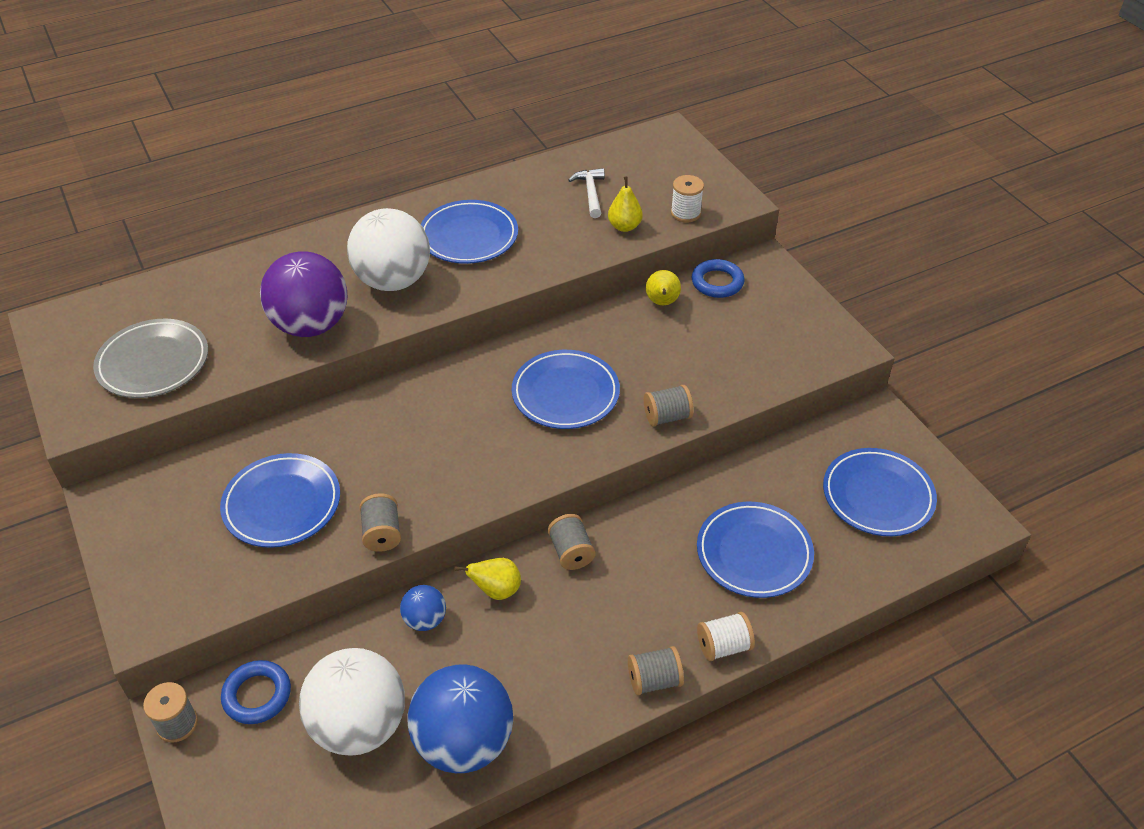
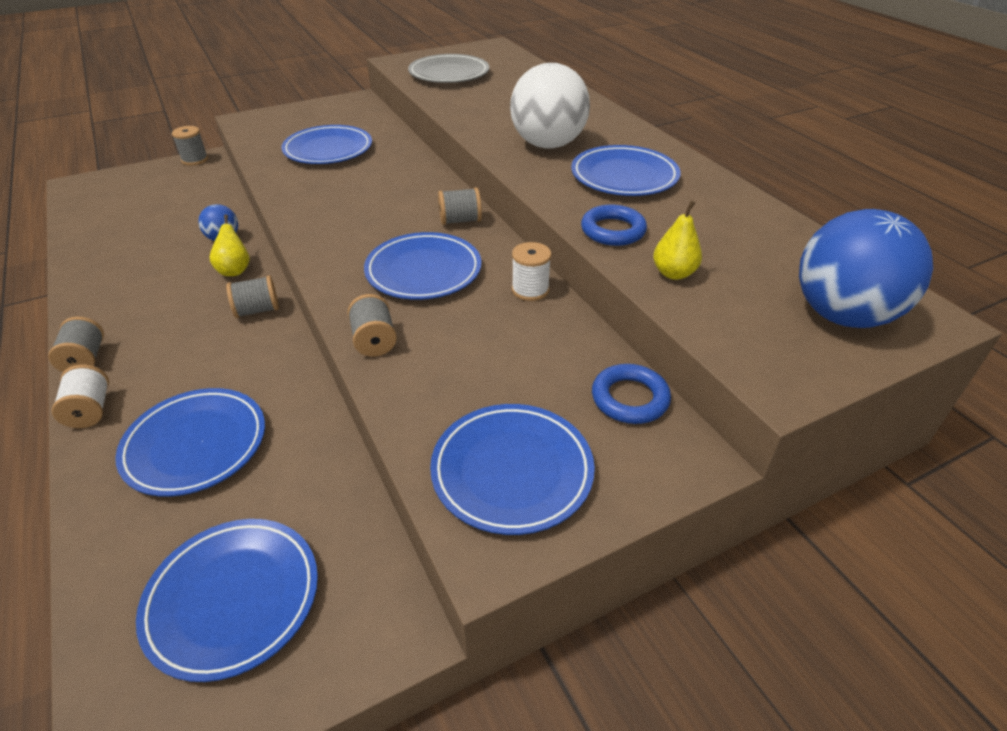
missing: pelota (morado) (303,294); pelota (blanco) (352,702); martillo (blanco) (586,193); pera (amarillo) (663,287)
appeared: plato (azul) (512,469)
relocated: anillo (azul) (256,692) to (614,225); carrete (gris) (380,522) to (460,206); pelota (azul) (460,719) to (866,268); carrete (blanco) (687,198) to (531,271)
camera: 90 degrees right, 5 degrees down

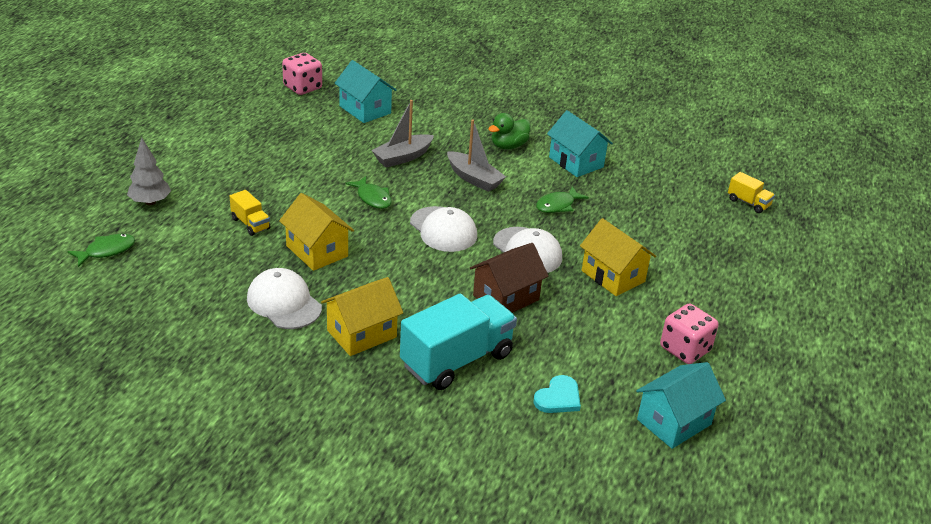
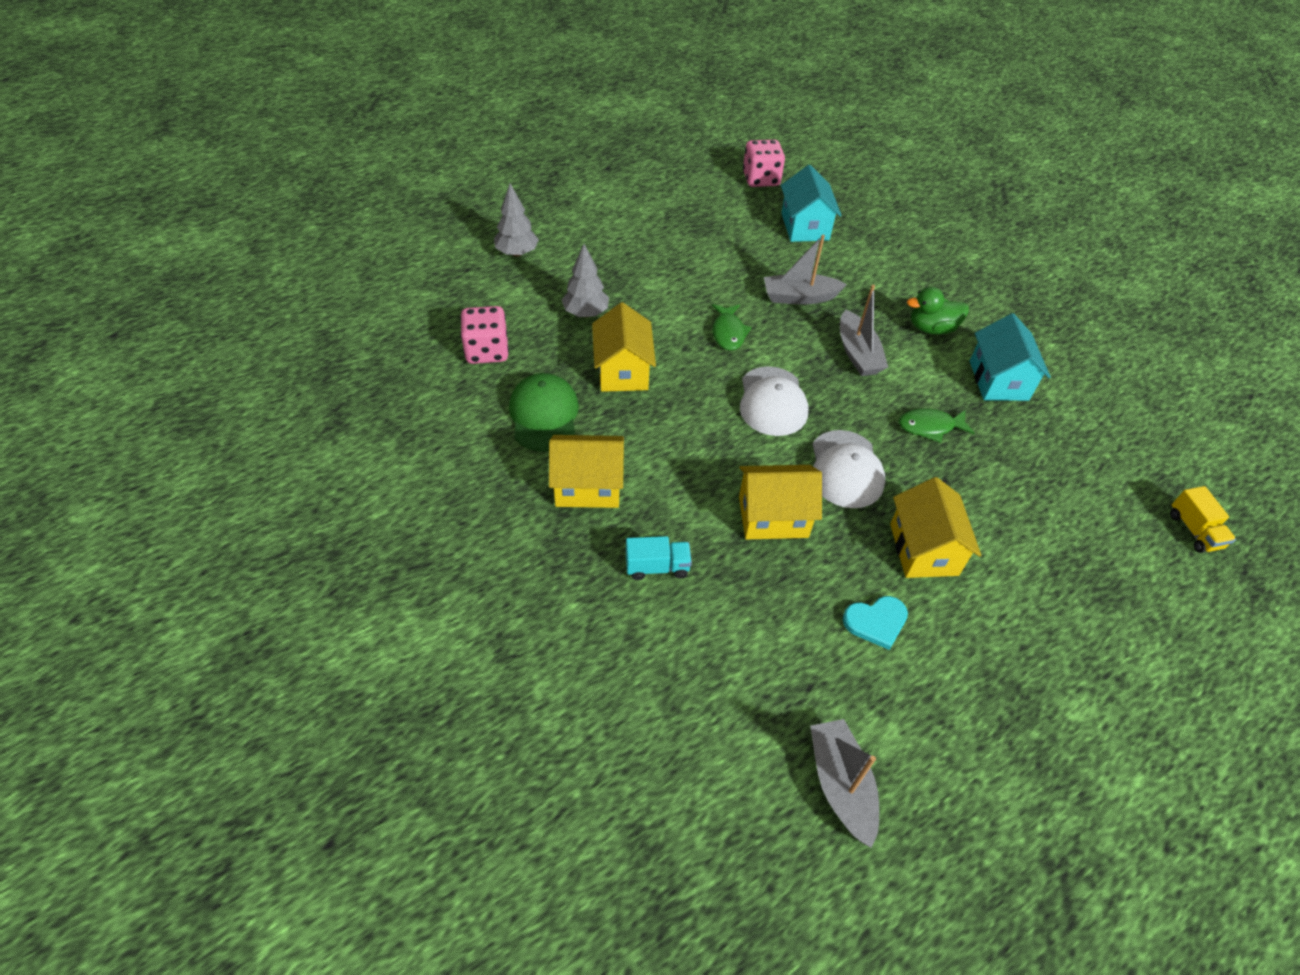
missing: pez (verde) (101,250)
relocated: corazón (turquesa) (557,394) to (875,623); dado (rosa) (689,333) to (484,335)
exchanged: camión (amarillo) (250,213) to árbol (gris) (585,280); casa (turquesa) (681,405) to barco (gris) (844,783)
colour: gorra (blanco) (284,298) to gorra (verde) (544,412); casa (marrón) (509,278) to casa (amarillo) (780,502)
size: camión (turquesa) (458,342) = (659,558) x0.47
camera: 35 degrees right, 15 degrees up

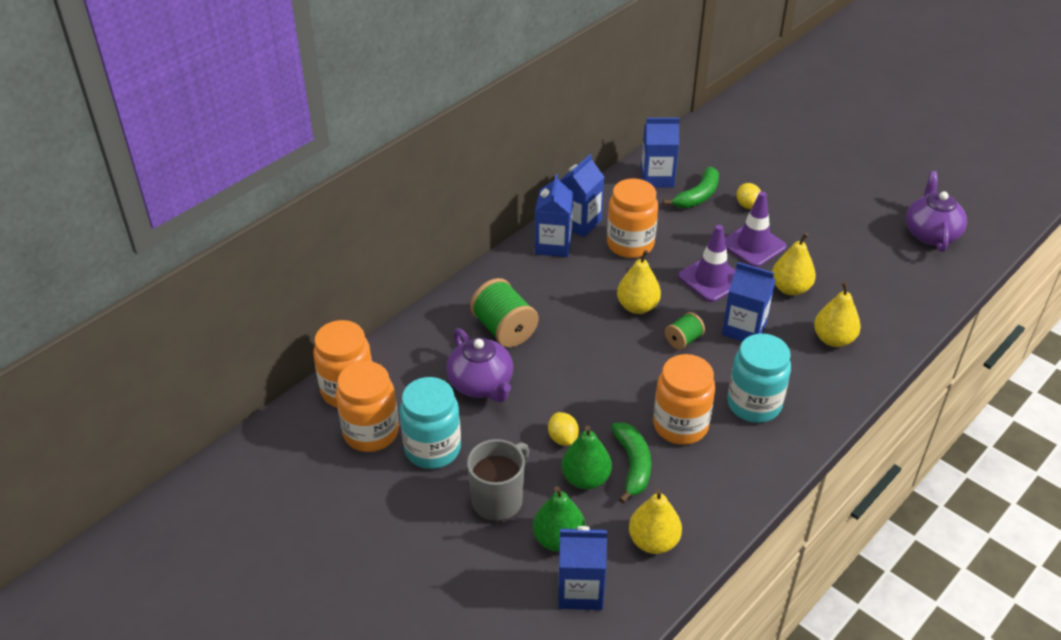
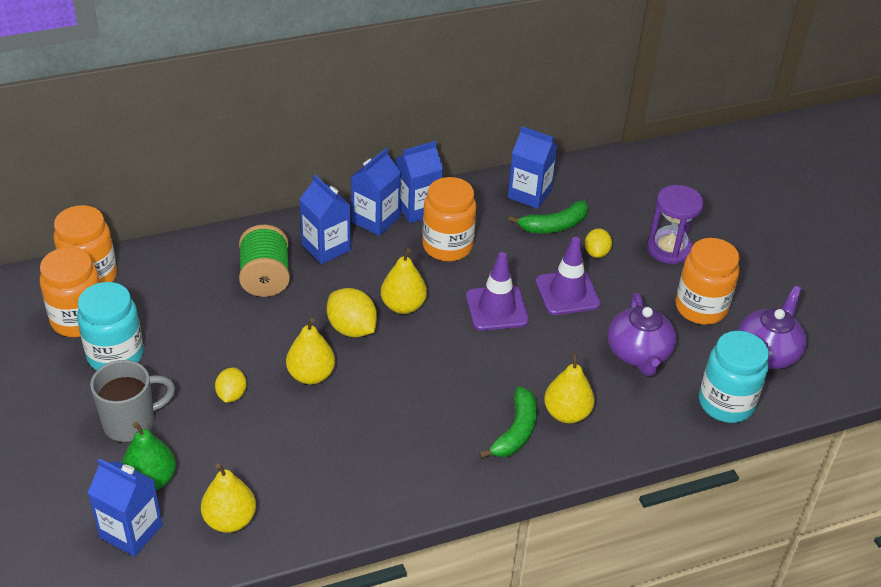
missing: pera (verde) (586,458); carrete (verde) (685,331)
appeared: limón (amarillo) (352,312); reloj de arena (morado) (675,224)
relocated: tetera (morado) (479,365) to (642,334); plátano (verde) (631,463) to (508,422); tarro (naranja) (684,399) to (708,281); cartón de leche (azul) (749,302) to (325,219); tarro (turquesa) (759,378) to (734,377); pera (amarillo) (794,264) to (310,351)
camera: 25 degrees right, 0 degrees up

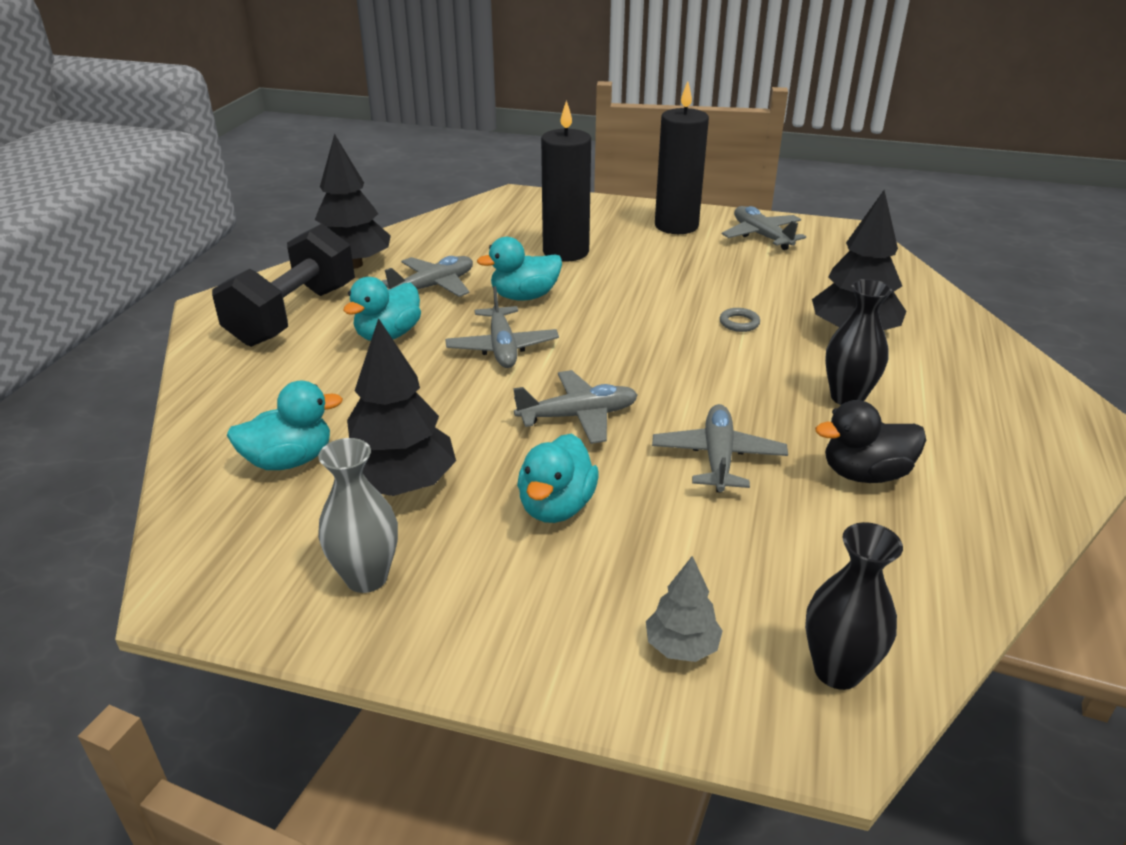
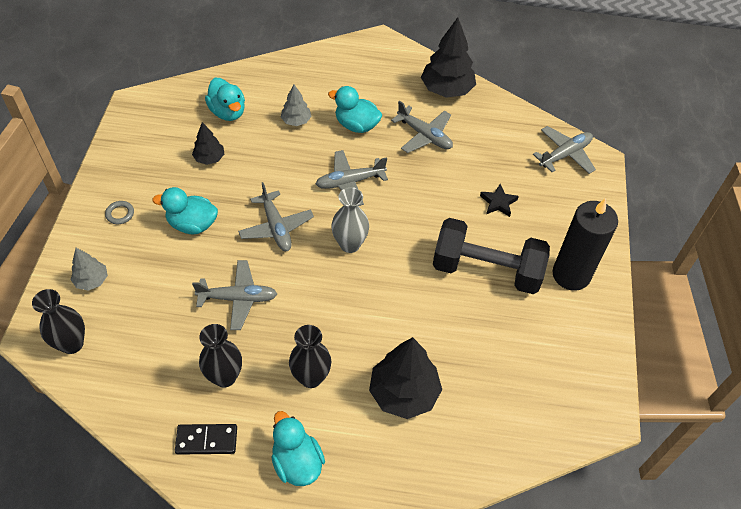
appeared: ficha de dominó (negro) (206,439); árbol (gris) (296,105)
relocated: mancuerna (negro) (283,285) to (491,256); florero (gris) (358,515) to (350,220); pato (turquesa) (519,268) to (298,448); anillo (gris) (740,320) to (119,212); avión (gris) (764,228) to (564,150)
exchanged: vela (negro) (566,180) to estrella (negro) (499,200); pato (negro) (870,441) to florero (negro) (220,356)
size: árbol (negro) (401,407) = (208,143) x0.54
camera: 80 degrees right, 20 degrees up

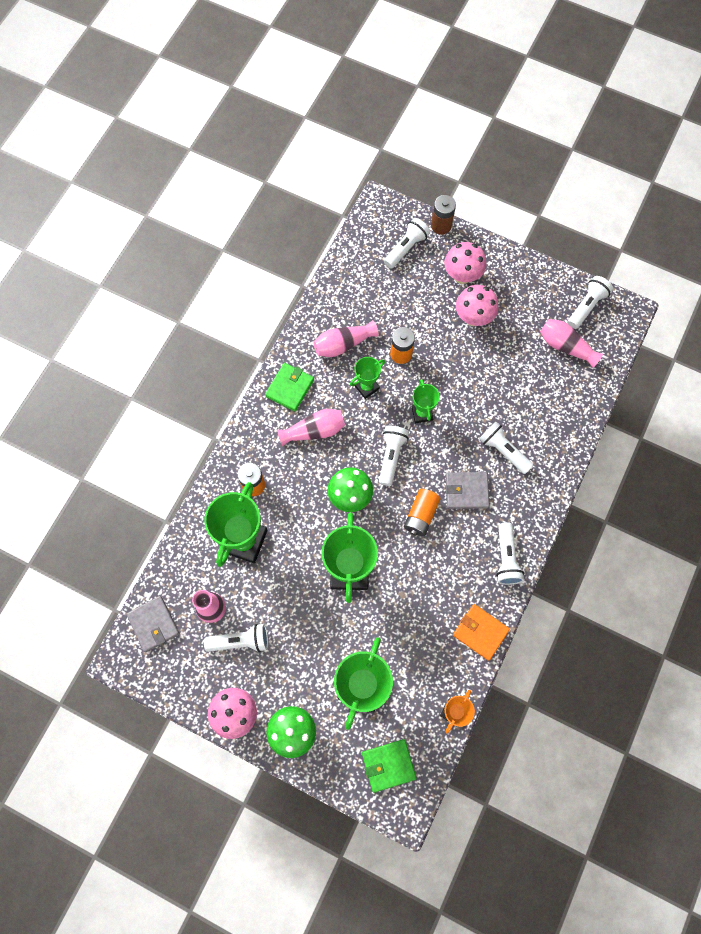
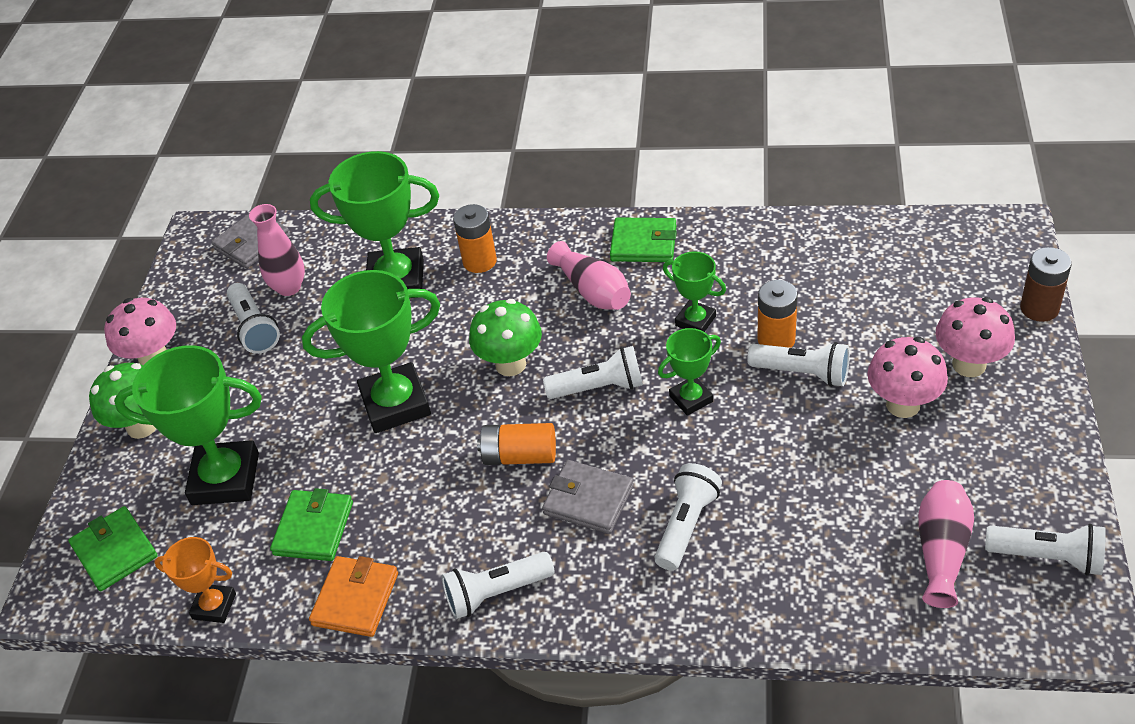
missing: florero (rosa) (346,338)
appeared: cartera (verde) (311,524)
relocated: lámpara de mano (blanco) (407,243) to (798,364)
spun: cartera (gris) (468,490) = (588,497) 45 degrees counterclockwise
camera: 75 degrees right, 25 degrees down

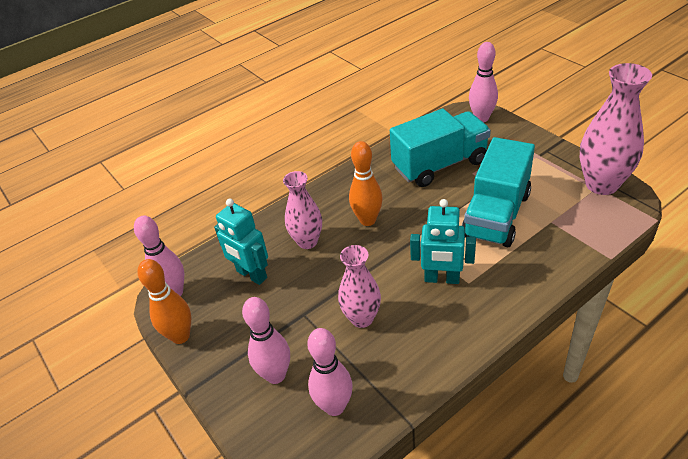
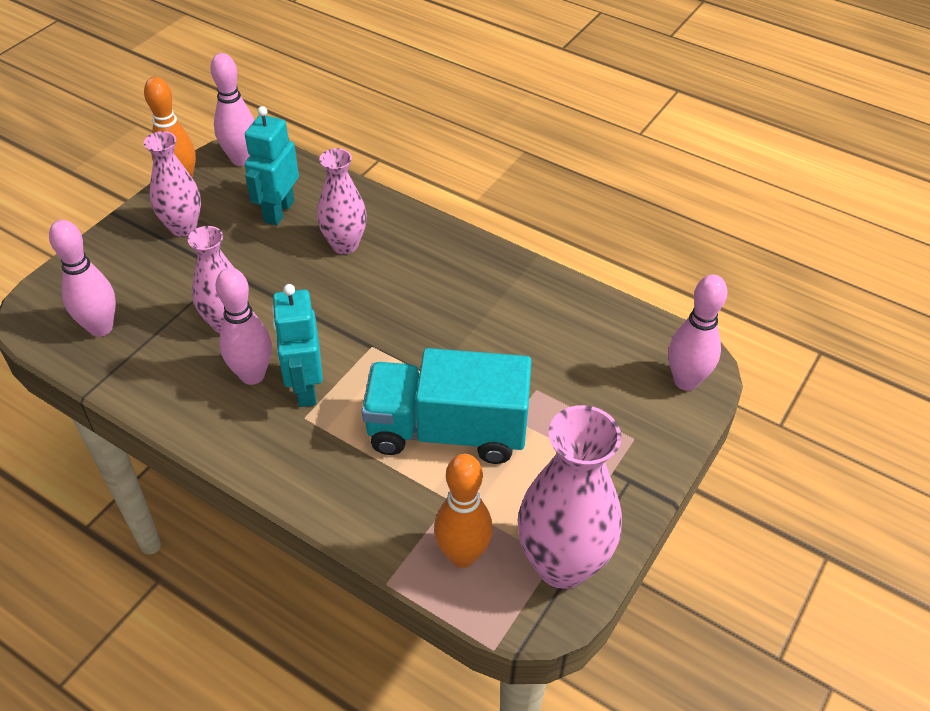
missing: camión (turquesa) (440,148)
appeared: florero (rosa) (172,184)
relocated: bolo (rosa) (266,340) to (243,326); bolo (naranja) (366,183) to (463,511)
camera: 65 degrees right, 5 degrees up

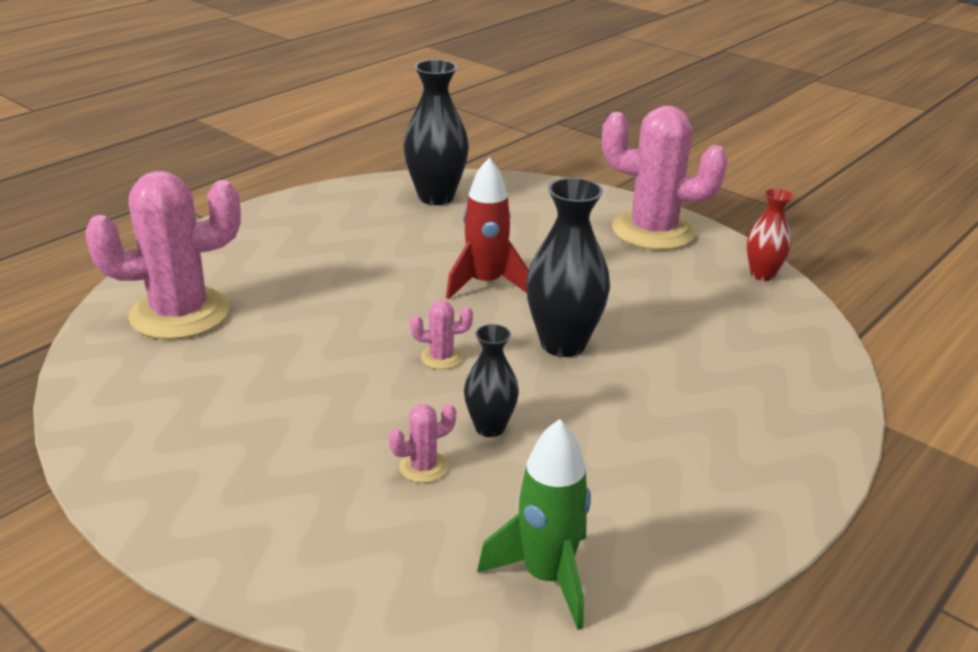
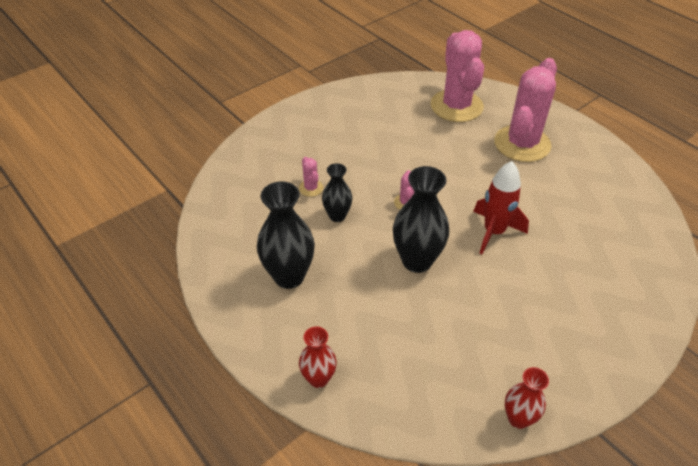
missing: cohete (verde) (534,524)
appeared: florero (rojo) (318,357)
relocated: florero (negro) (436,132) to (286,235); cactus (rosa) (665,178) to (525,110)
camera: 100 degrees right, 15 degrees up

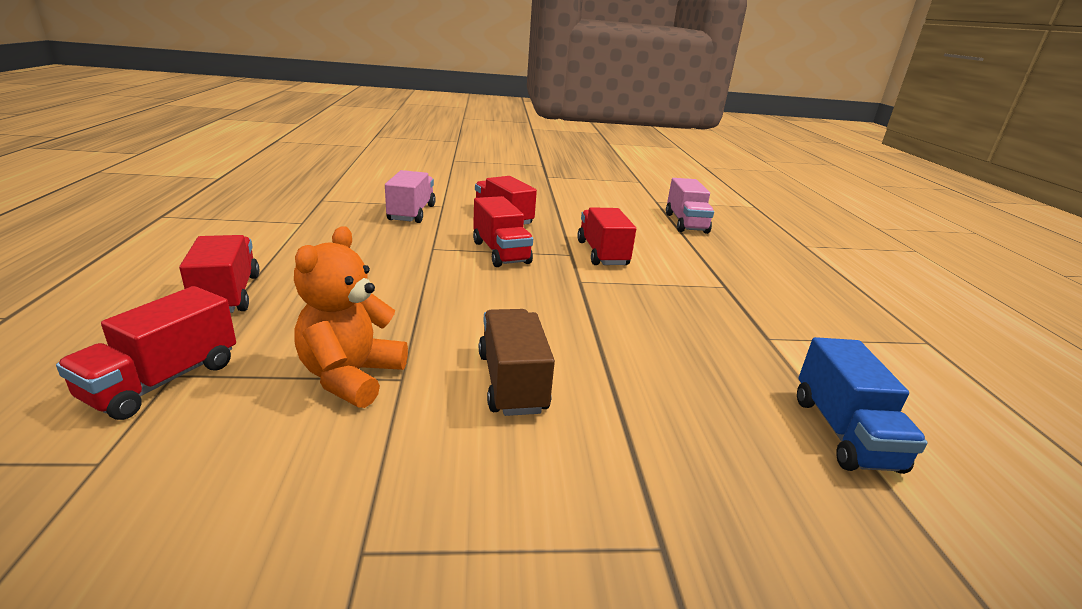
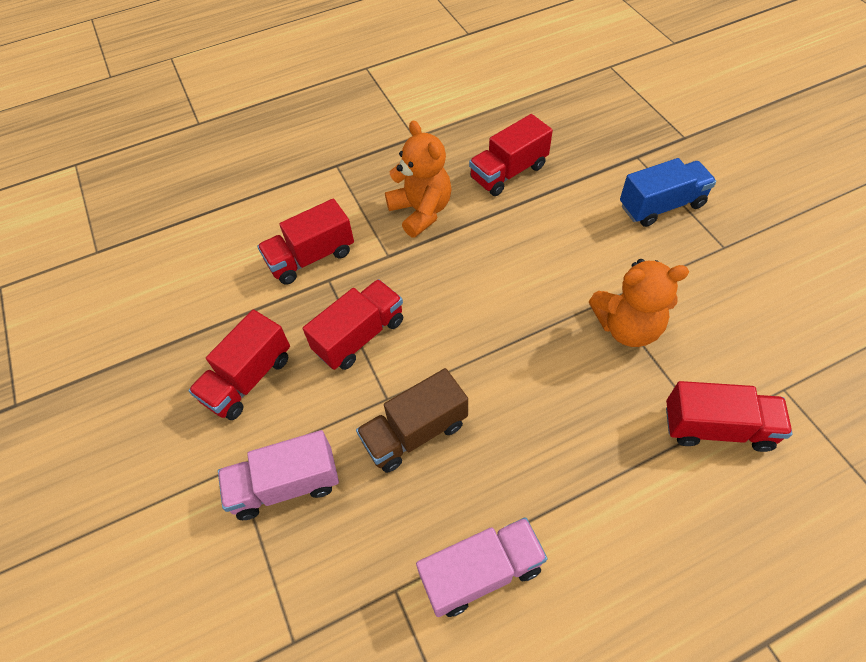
appeared: osito (naranja) (418,179)
relocated: camión (rojo) (219,274) to (511,155); camión (marrón) (517,362) to (412,420); camión (rosa) (690,206) to (482,567); camión (azul) (862,405) to (668,192)
camera: 105 degrees left, 30 degrees up

